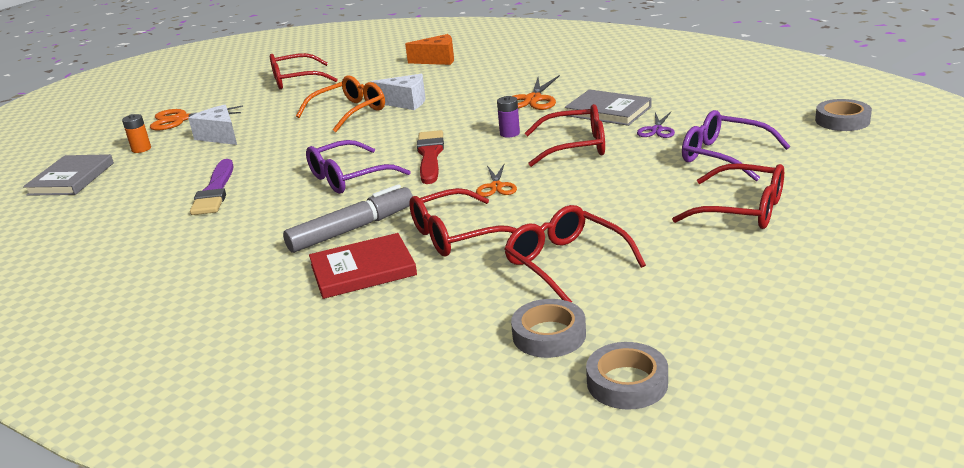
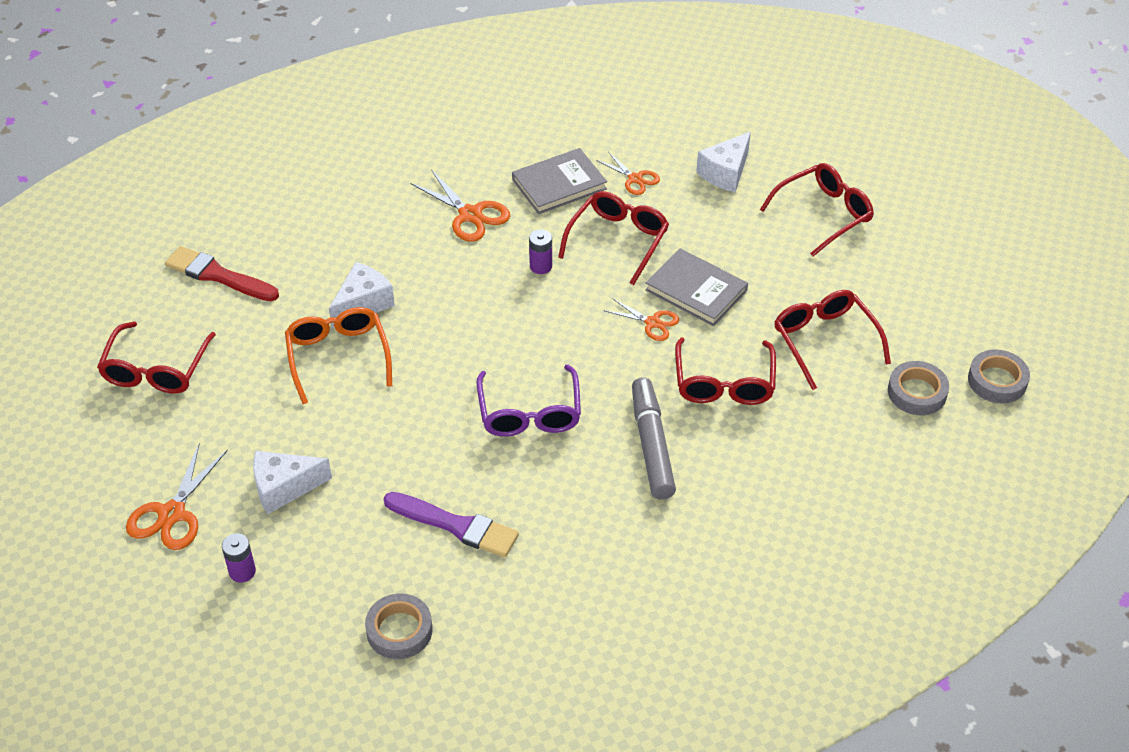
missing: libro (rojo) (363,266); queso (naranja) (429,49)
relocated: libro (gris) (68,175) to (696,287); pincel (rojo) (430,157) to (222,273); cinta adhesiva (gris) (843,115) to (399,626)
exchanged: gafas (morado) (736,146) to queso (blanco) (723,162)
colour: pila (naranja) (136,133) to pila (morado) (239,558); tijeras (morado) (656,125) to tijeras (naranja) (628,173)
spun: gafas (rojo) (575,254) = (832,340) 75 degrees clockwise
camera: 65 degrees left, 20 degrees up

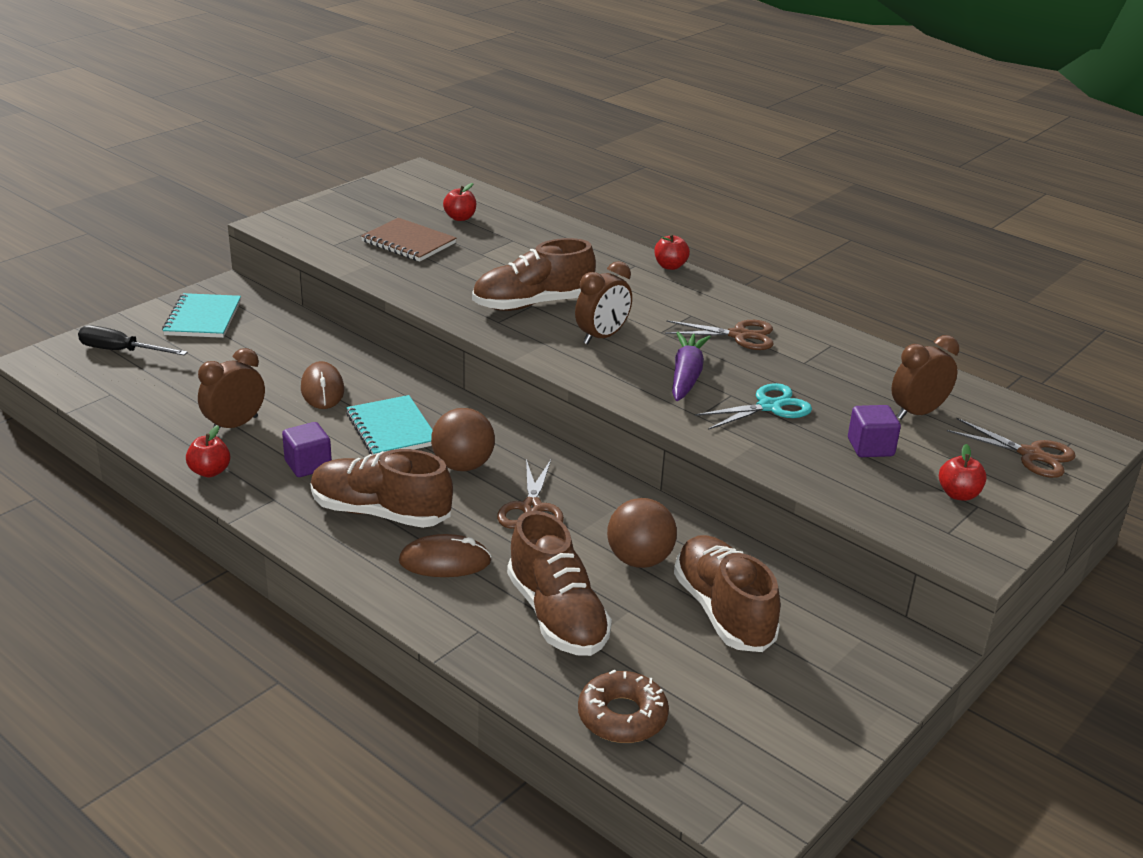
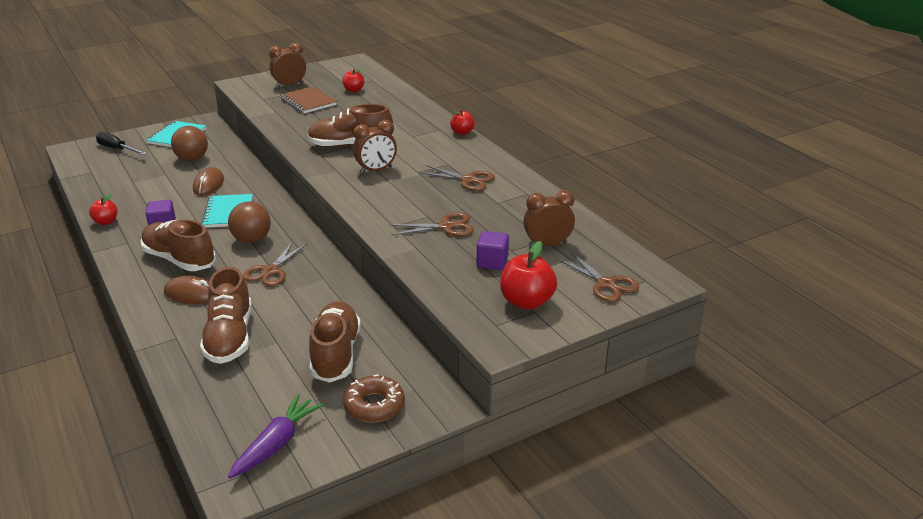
relocated: despertador (marrón) (231,388) to (287,65); rosquilla (marrón) (623,706) to (374,398); pelota (marrón) (642,533) to (189,143); zanahoria (morado) (691,366) to (275,436)
colour: tijeras (turquesa) (753,406) to tijeras (marrón) (431,224)
size: manzana (rojo) (963,472) = (528,275) x1.67
camera: 20 degrees right, 0 degrees up

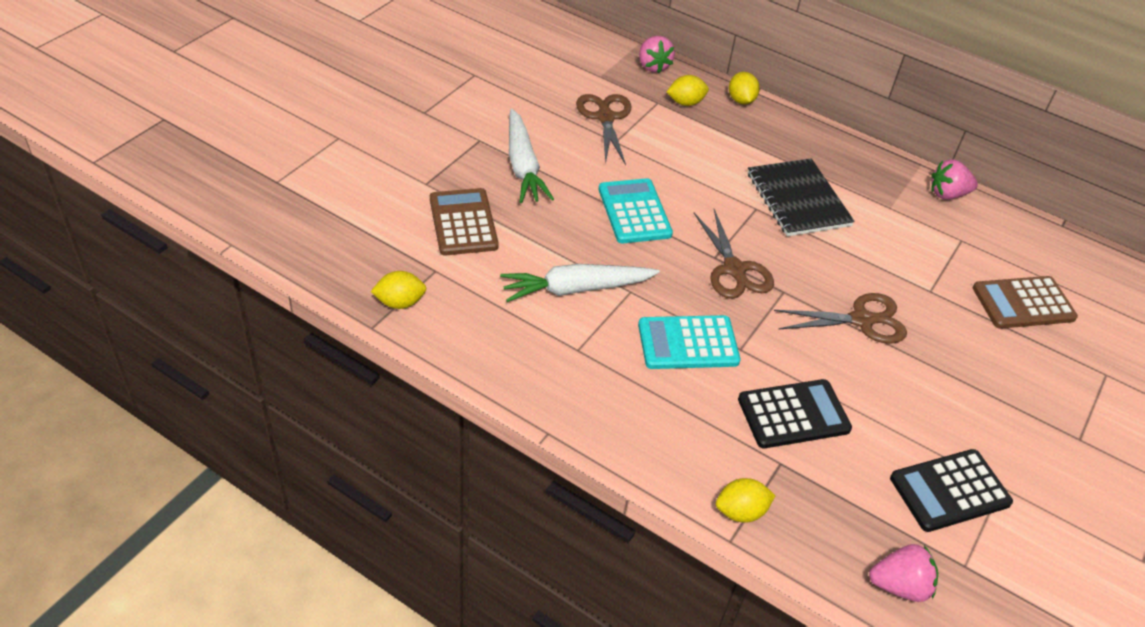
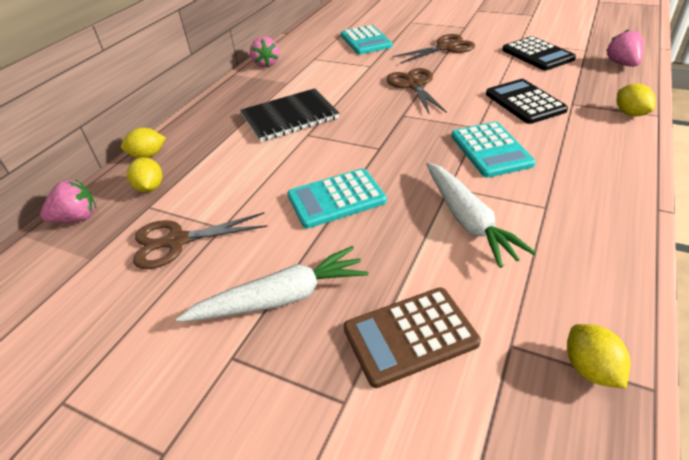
relocated: tijeras (marrón) (734,254) to (433,49)
colour: calculadora (marrón) (1025,302) to calculadora (turquesa) (367,39)
camera: 90 degrees left, 5 degrees down

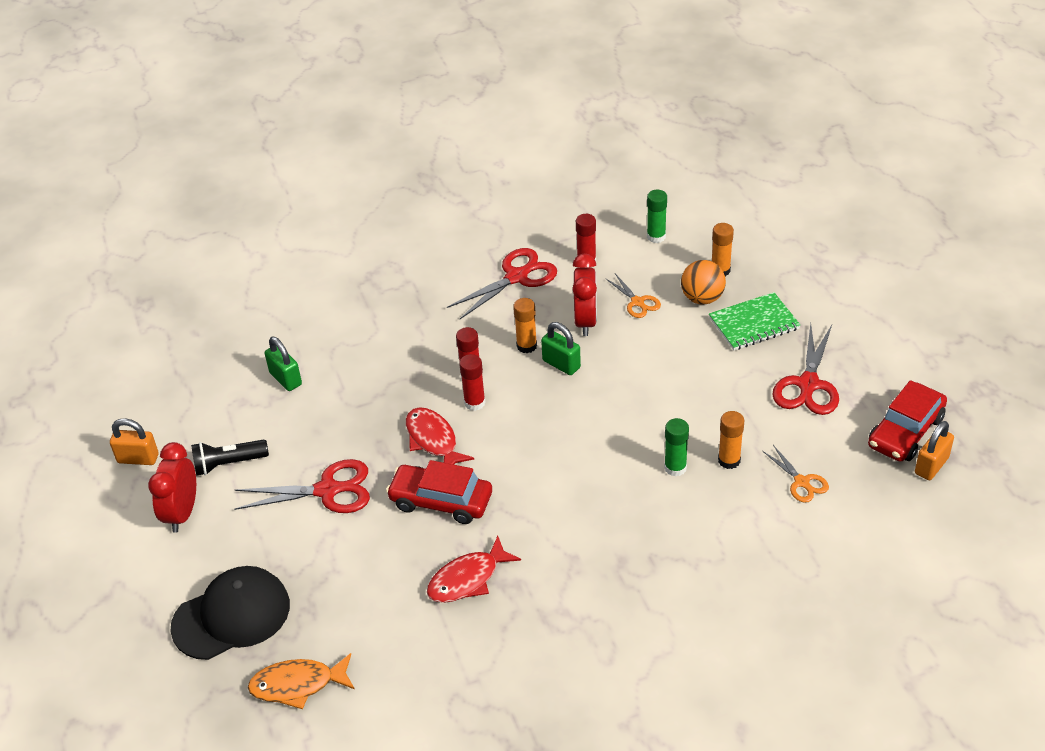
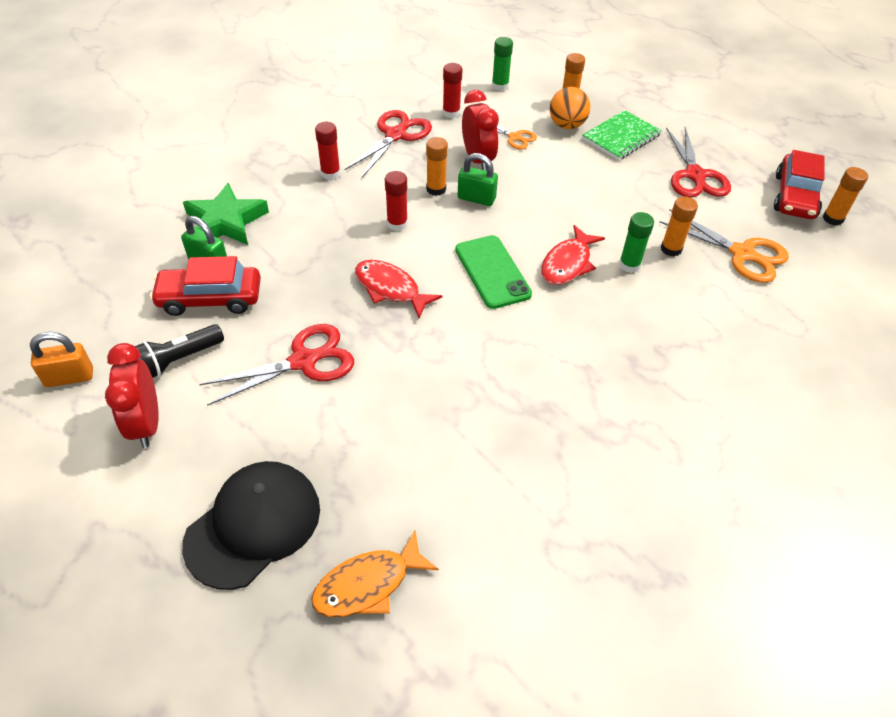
appeared: estrella (verde) (226,214); móvil (verde) (493,272)
relocated: coche (rojo) (439,492) to (205,286); pez (rojo) (474,569) to (573,255); barra de pegamento (rojo) (472,382) to (328,151)
exchanged: candado (naranja) (934,450) to barra de pegamento (naranja) (845,196)
size: tijeras (naranja) (796,474) = (724,246) x1.75
camera: 25 degrees left, 5 degrees up

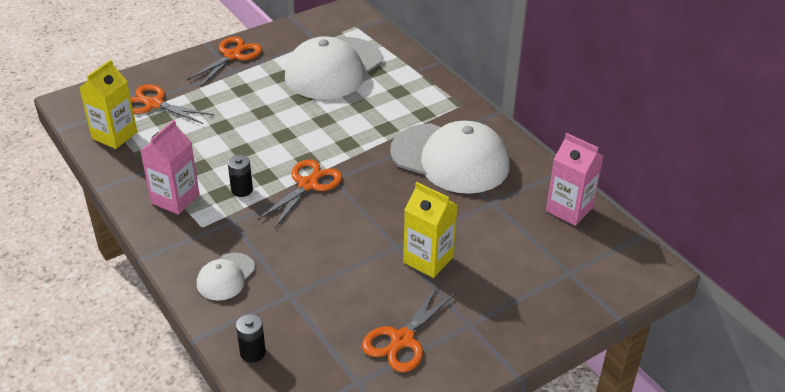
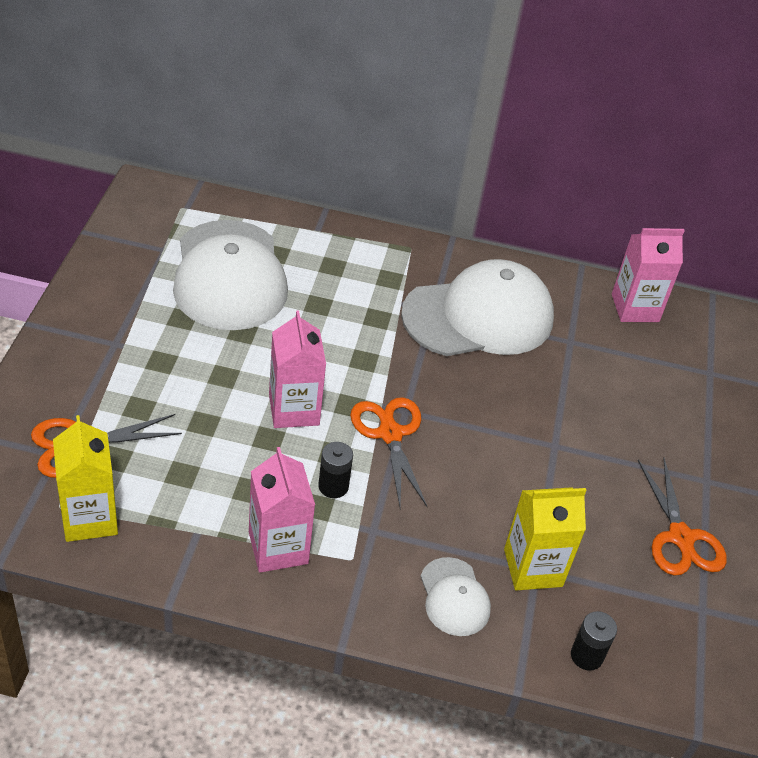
missing: tijeras (naranja) (224,62)
appeared: cartón de leche (rosa) (297,369)
relocated: cartón de leche (amarillo) (430,230) to (545,539)
camera: 50 degrees left, 5 degrees up

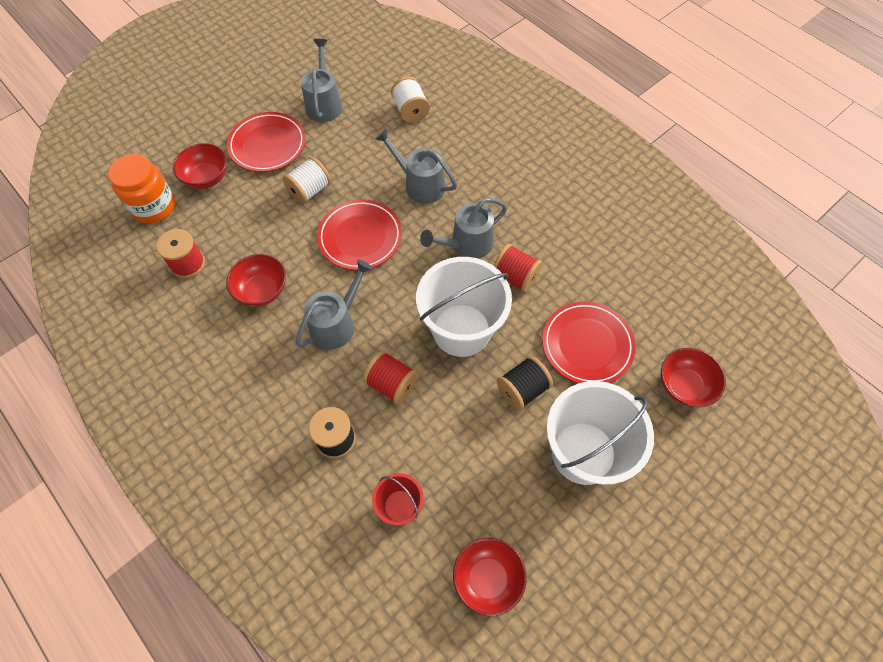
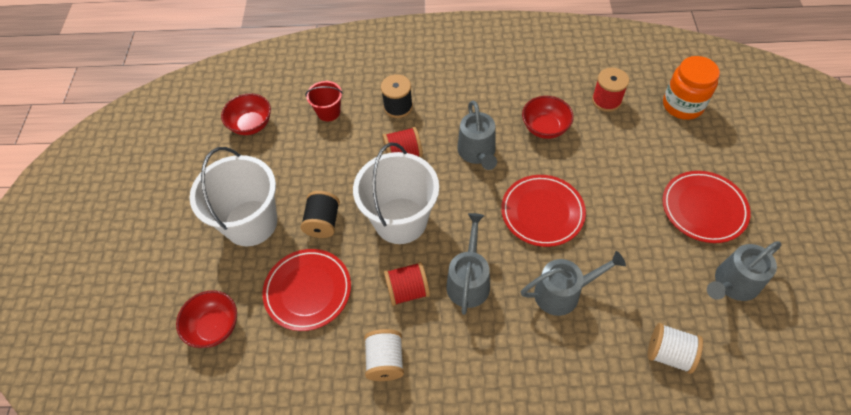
missing: cuenco (rojo) (200,166)
relocated: carrete (blanco) (307,180) to (384,355)
spun: regadera (gris) (322,80) = (744,271) 105 degrees clockwise
camera: 135 degrees right, 5 degrees down

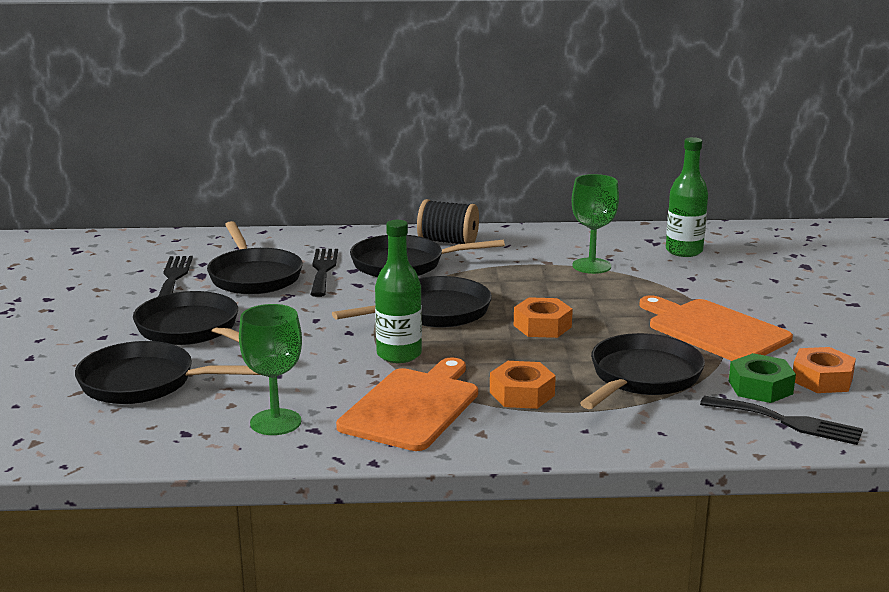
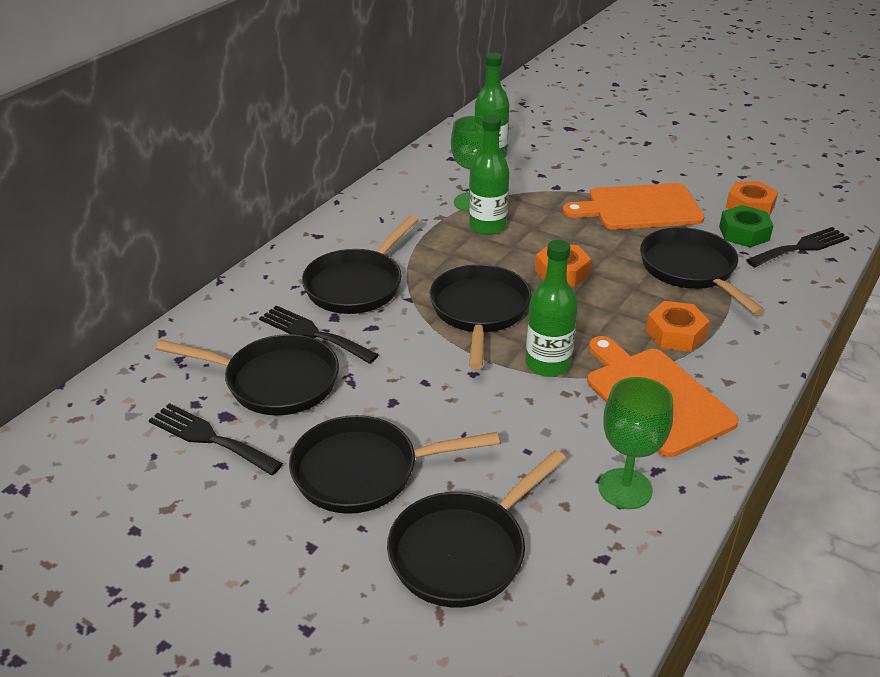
missing: carrete (negro) (448,221)
appeared: botella (verde) (489,175)
camera: 55 degrees left, 15 degrees up

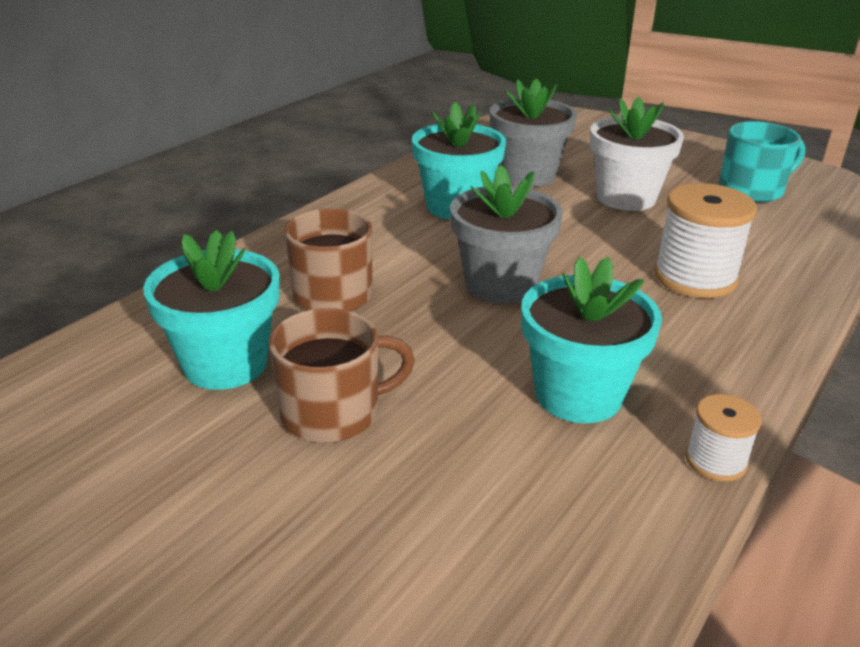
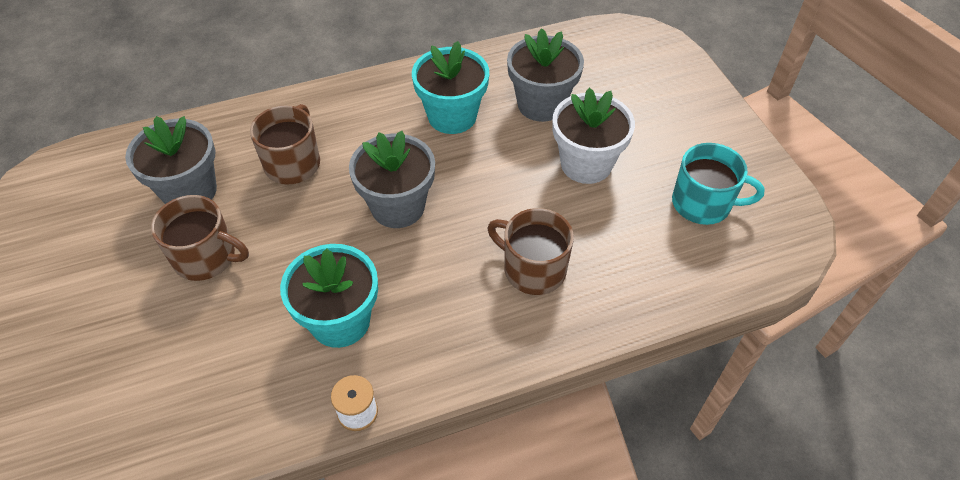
exchanged: carrete (blanco) (705,240) to taza (marrón) (530,251)
colour: maceta (turquesa) (211,310) to maceta (gris) (171,160)
camera: 35 degrees right, 20 degrees up

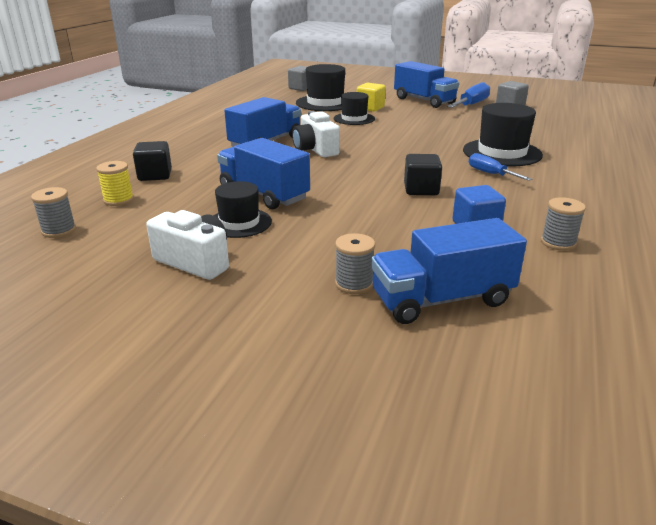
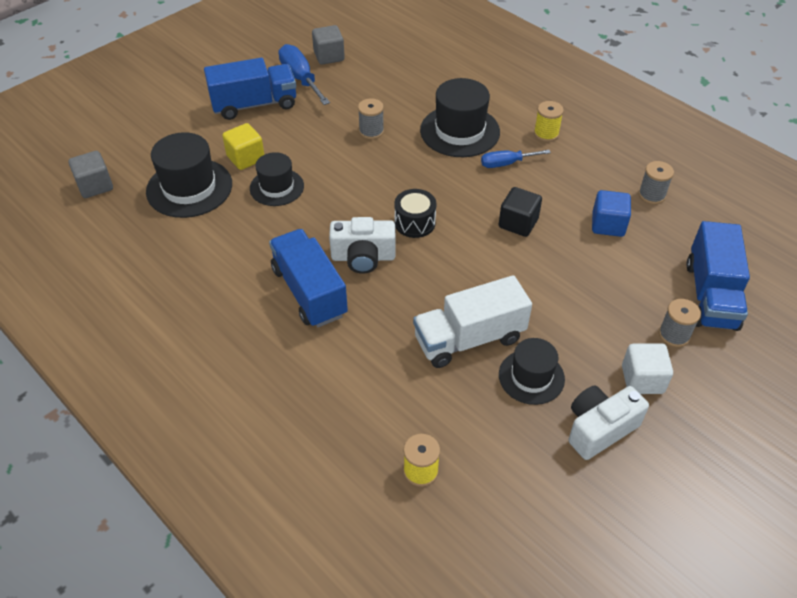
missing: cubo (negro) (152,161)
appeared: tambor (negro) (415,213); carrete (amarillo) (549,121); cubo (blanco) (647,368)
relocated: carrete (gris) (53,212) to (371,118)
colour: camión (azul) (263,173) to camión (blanco) (472,321)
camera: 65 degrees left, 20 degrees up

